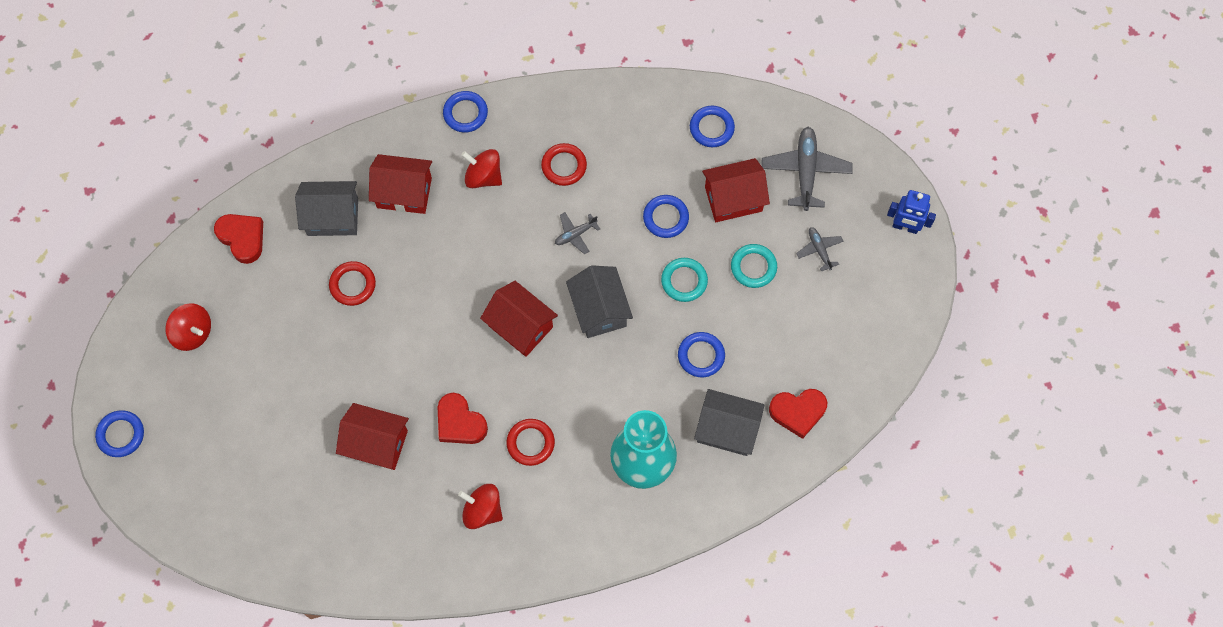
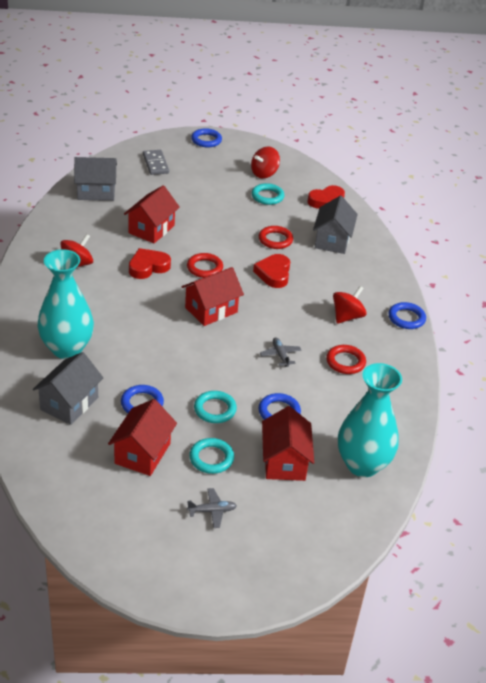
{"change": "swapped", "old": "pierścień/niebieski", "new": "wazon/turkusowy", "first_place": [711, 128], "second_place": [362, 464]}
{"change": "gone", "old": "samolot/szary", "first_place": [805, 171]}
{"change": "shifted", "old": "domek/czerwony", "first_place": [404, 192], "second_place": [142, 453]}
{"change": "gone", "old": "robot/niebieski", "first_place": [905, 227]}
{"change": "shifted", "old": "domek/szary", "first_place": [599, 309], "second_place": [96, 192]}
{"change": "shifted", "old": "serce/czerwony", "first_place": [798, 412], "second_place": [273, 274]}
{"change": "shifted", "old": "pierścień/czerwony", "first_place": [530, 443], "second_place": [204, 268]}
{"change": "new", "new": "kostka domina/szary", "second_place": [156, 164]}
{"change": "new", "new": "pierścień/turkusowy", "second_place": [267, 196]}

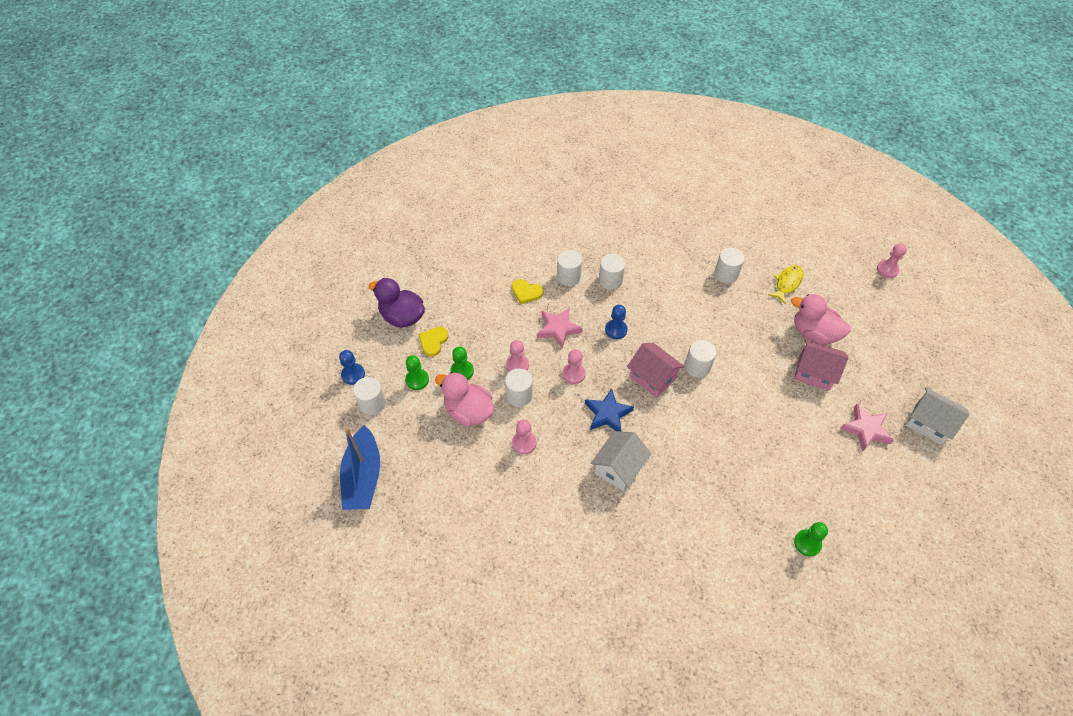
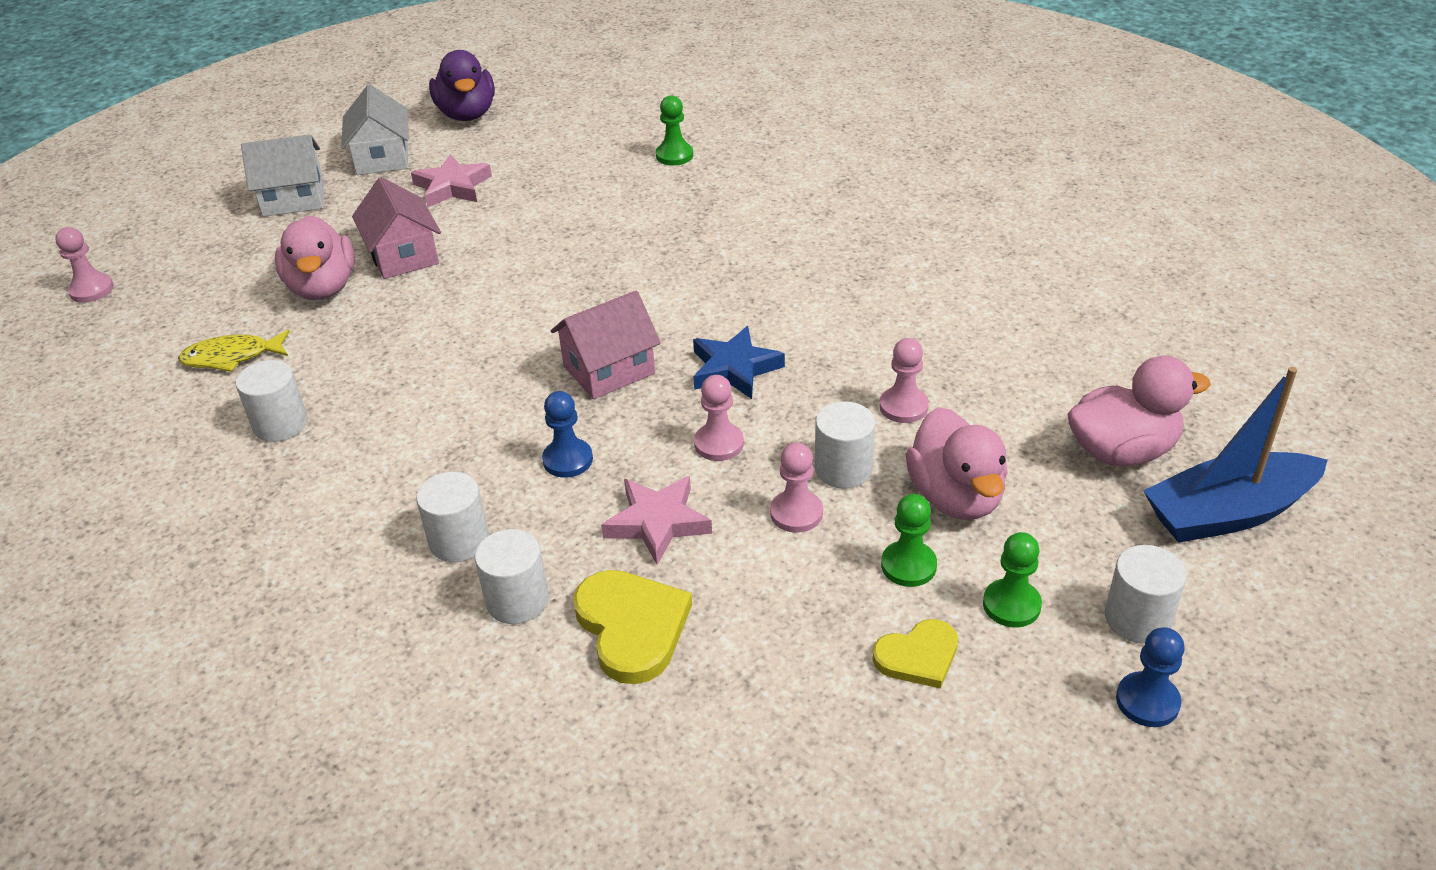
{"change": "shifted", "old": "kaczka/fioletowy", "first_place": [402, 317], "second_place": [467, 114]}
{"change": "scaled", "old": "serce/żółty", "first_place": [526, 292], "second_place": [632, 627], "factor": 1.58}
{"change": "gone", "old": "walec/biały", "first_place": [697, 366]}
{"change": "rotated", "old": "domek/różowy", "first_place": [652, 377], "second_place": [609, 370], "degrees": 60}
{"change": "rotated", "old": "łódka/niebieski", "first_place": [363, 477], "second_place": [1228, 513], "degrees": -150}
{"change": "shifted", "old": "domek/biały", "first_place": [619, 468], "second_place": [293, 199]}
{"change": "new", "new": "kaczka/różowy", "second_place": [1122, 451]}

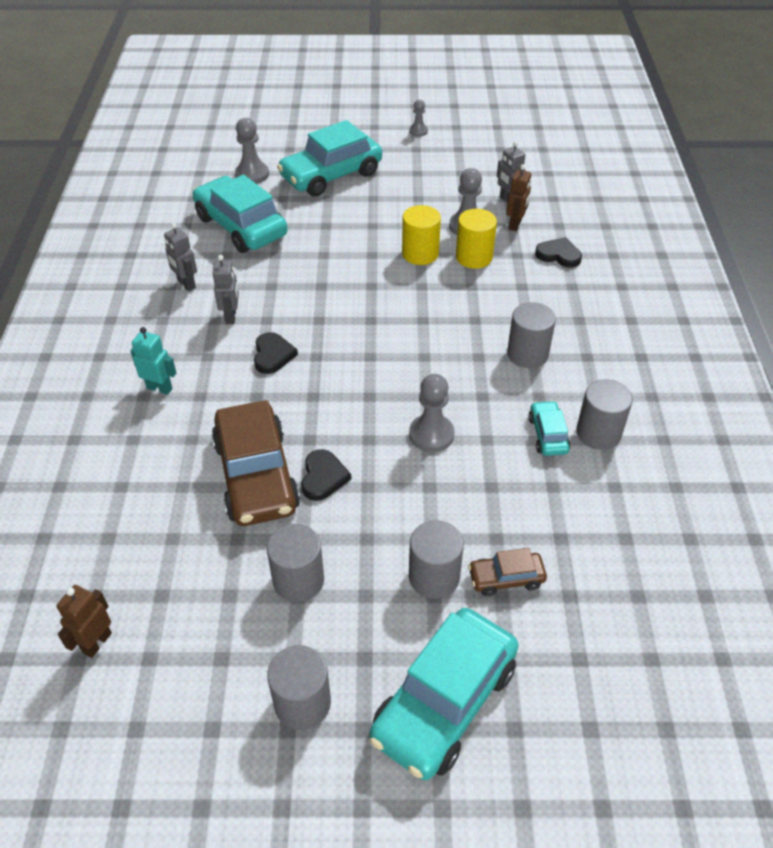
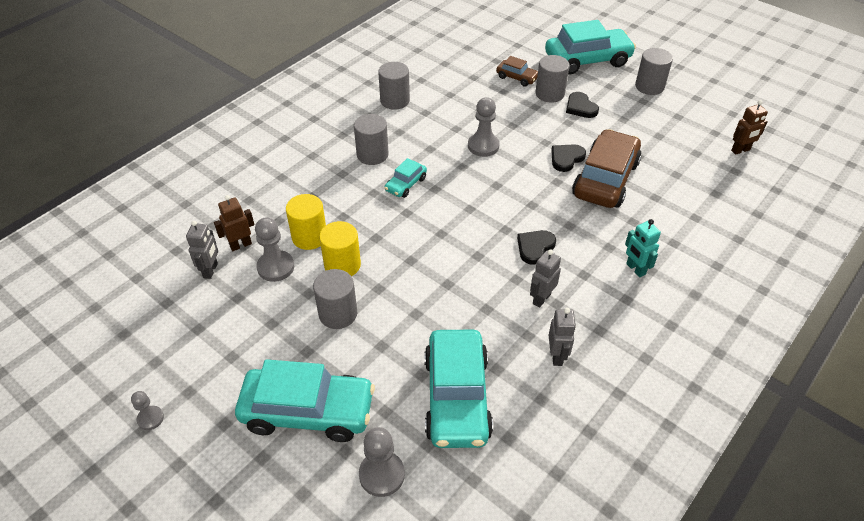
{"change": "shifted", "old": "serce/czarny", "first_place": [558, 255], "second_place": [580, 107]}
{"change": "shifted", "old": "samochód/turkusowy", "first_place": [547, 434], "second_place": [406, 184]}
{"change": "shifted", "old": "walec/szary", "first_place": [298, 580], "second_place": [338, 314]}

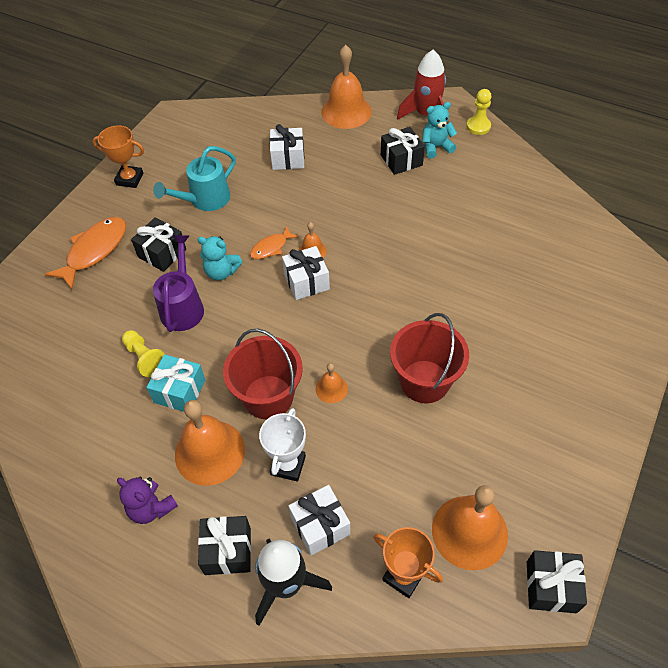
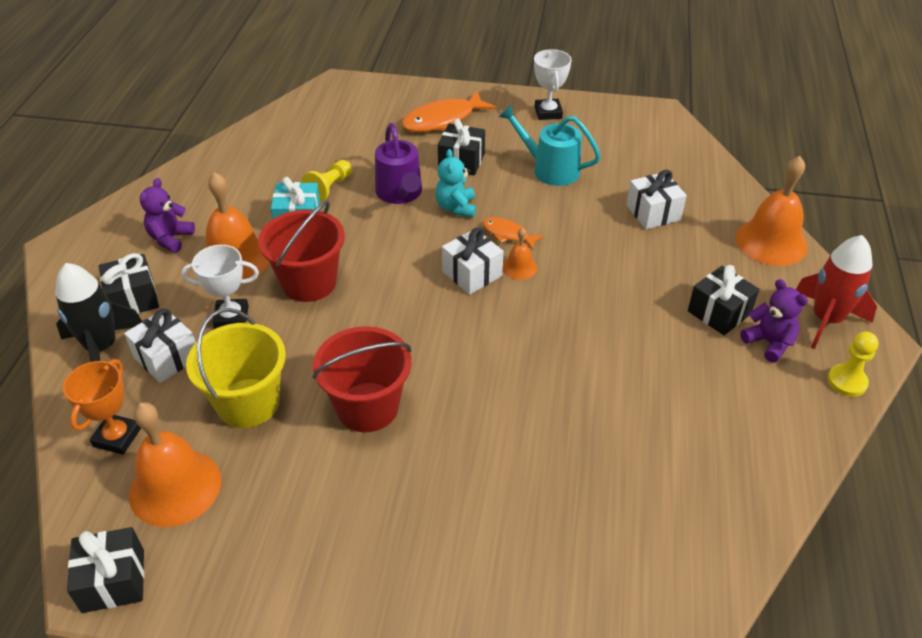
{"change": "repainted", "old": "miś/turkusowy", "new": "miś/fioletowy", "first_place": [436, 147], "second_place": [769, 342]}
{"change": "repainted", "old": "puchar/pomarańczowy", "new": "puchar/biały", "first_place": [129, 179], "second_place": [548, 112]}
{"change": "rotated", "old": "ryba/pomarańczowy", "first_place": [94, 251], "second_place": [443, 120], "degrees": 135}
{"change": "rotated", "old": "konewka/fioletowy", "first_place": [183, 306], "second_place": [400, 194], "degrees": 90}
{"change": "gone", "old": "dzwonek/pomarańczowy", "first_place": [331, 389]}
{"change": "new", "new": "wiadro/żółty", "second_place": [248, 403]}

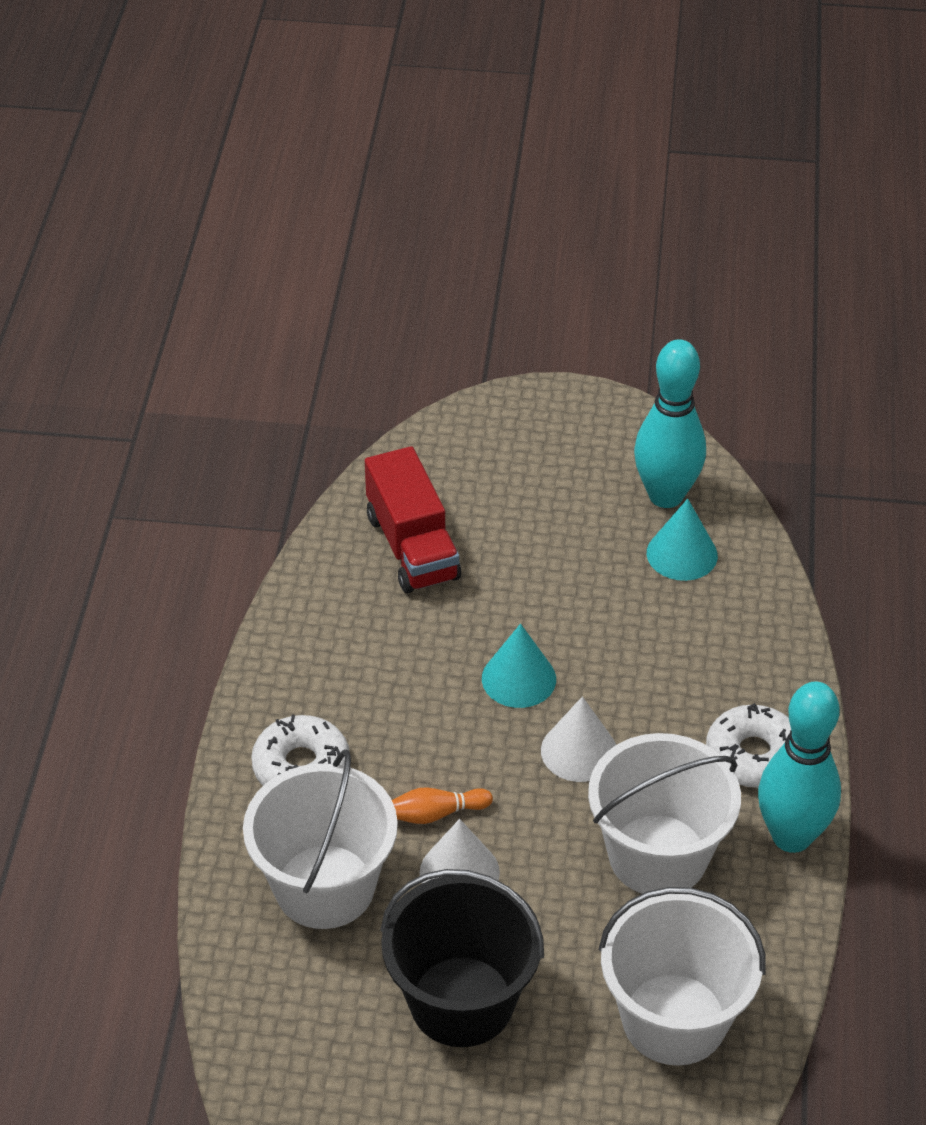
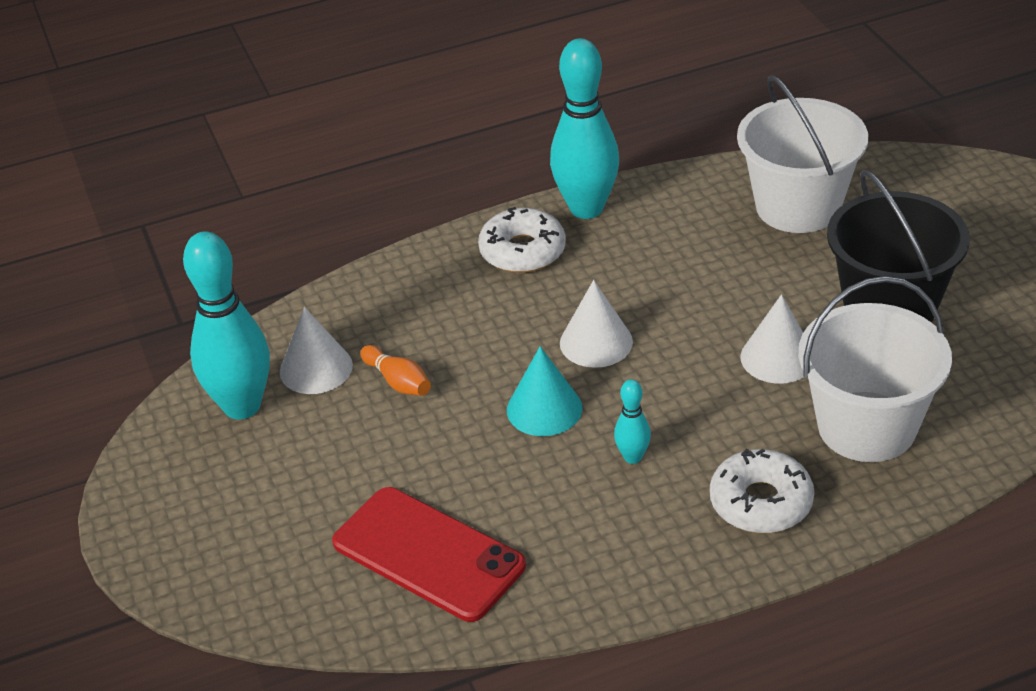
{"change": "swapped", "old": "ciężarówka/czerwony", "new": "telefon/czerwony", "first_place": [412, 547], "second_place": [428, 554]}
{"change": "repainted", "old": "stożek/turkusowy", "new": "stożek/biały", "first_place": [682, 554], "second_place": [316, 368]}
{"change": "gone", "old": "wiadro/biały", "first_place": [658, 855]}
{"change": "shifted", "old": "kręgiel/pomarańczowy", "first_place": [437, 813], "second_place": [398, 381]}
{"change": "new", "new": "kręgiel/turkusowy", "second_place": [632, 457]}

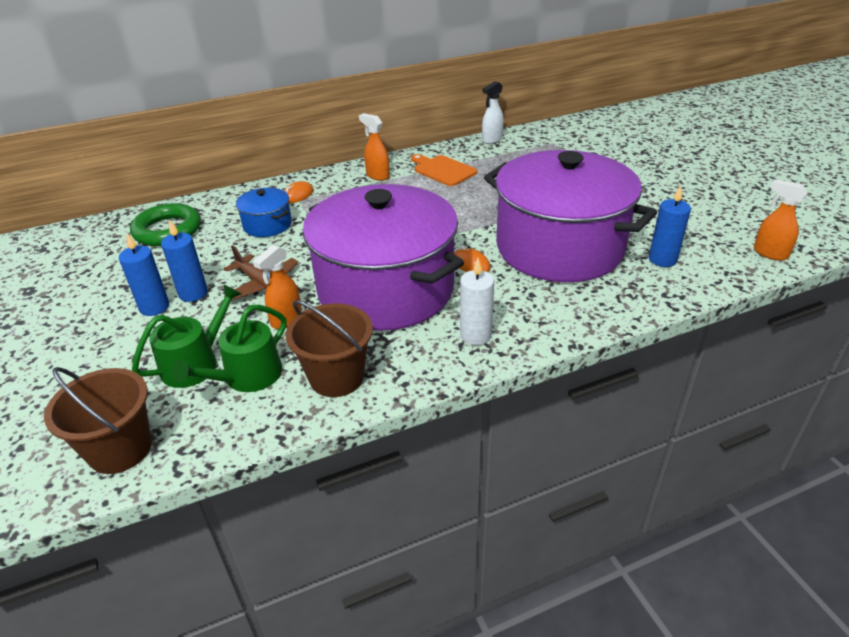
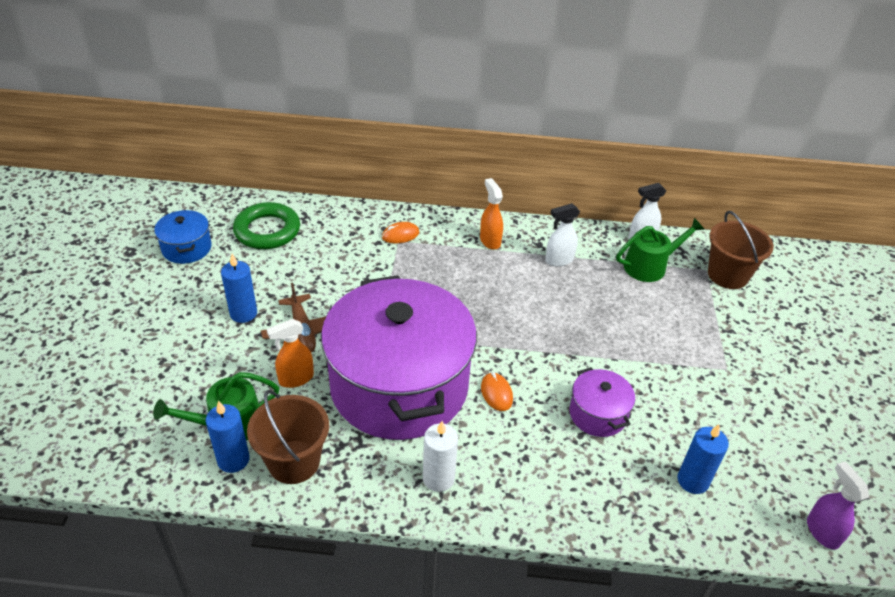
{"change": "scaled", "old": "garnek/fioletowy", "first_place": [559, 247], "second_place": [597, 414], "factor": 0.41}
{"change": "swapped", "old": "deska do krojenia/pomarańczowy", "new": "spryskiwacz/biały", "first_place": [443, 170], "second_place": [558, 260]}
{"change": "repainted", "old": "spryskiwacz/pomarańczowy", "new": "spryskiwacz/fioletowy", "first_place": [770, 253], "second_place": [822, 532]}
{"change": "shifted", "old": "garnek/niebieski", "first_place": [267, 225], "second_place": [186, 248]}
{"change": "shifted", "old": "świeca/niebieski", "first_place": [154, 307], "second_place": [233, 460]}
{"change": "shifted", "old": "konewka/zielony", "first_place": [195, 363], "second_place": [649, 266]}
{"change": "shifted", "old": "wiadro/brązowy", "first_place": [120, 449], "second_place": [727, 275]}

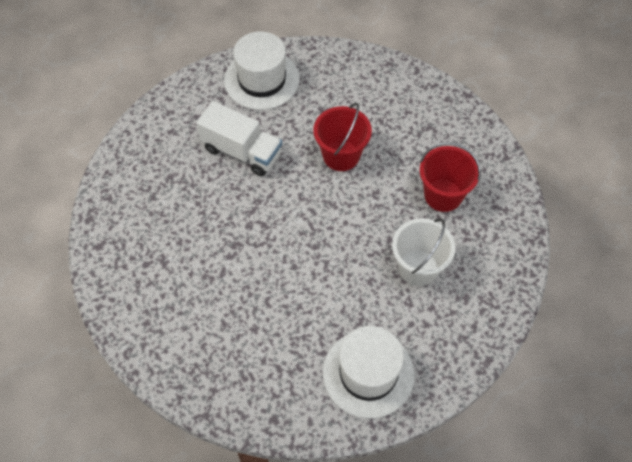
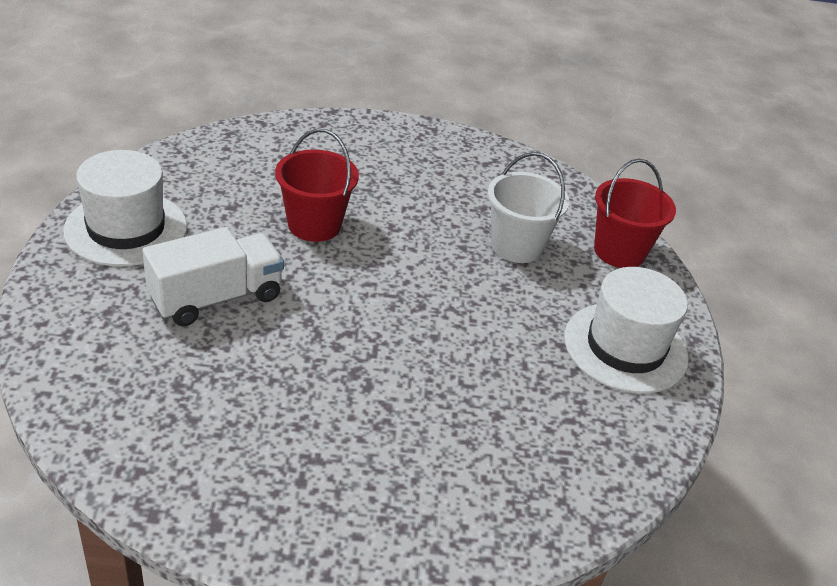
{"change": "shifted", "old": "wiadro/czerwony", "first_place": [443, 195], "second_place": [619, 251]}

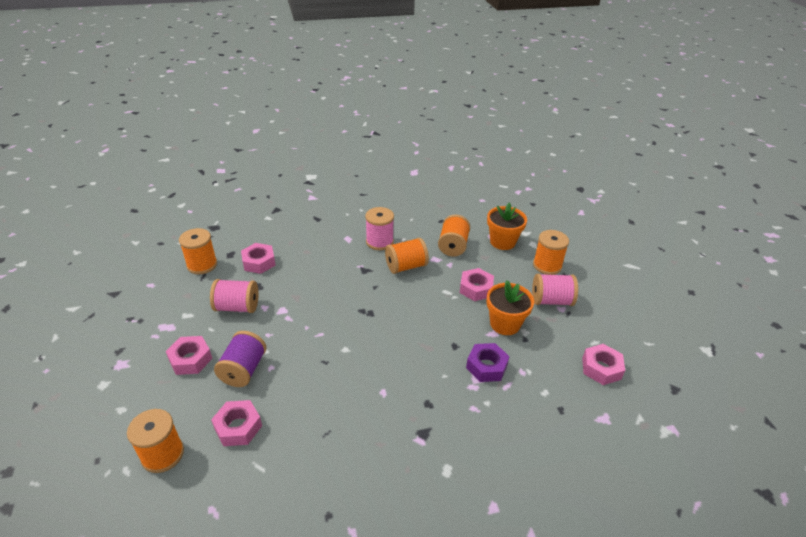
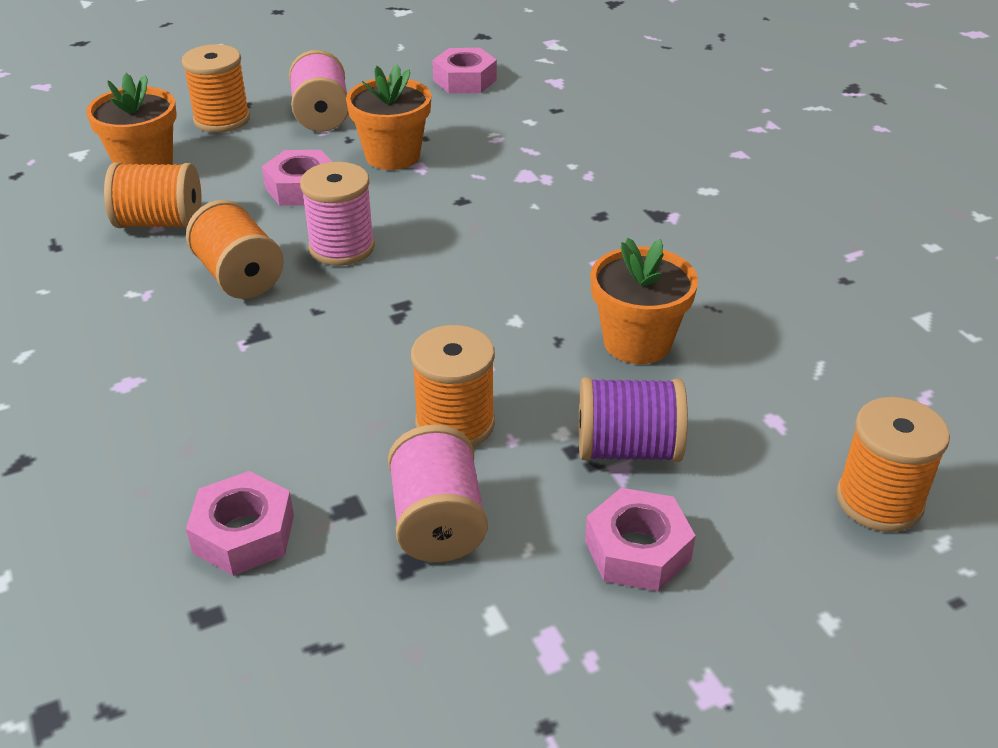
{"change": "shifted", "old": "szpulka/różowy", "first_place": [379, 242], "second_place": [342, 247]}
{"change": "shifted", "old": "szpulka/pomarańczowy", "first_place": [202, 265], "second_place": [455, 423]}
{"change": "gone", "old": "nakrętka/fioletowy", "first_place": [486, 366]}
{"change": "gone", "old": "nakrętka/różowy", "first_place": [238, 427]}
{"change": "new", "new": "doniczka/pomarańczowy", "second_place": [637, 342]}

